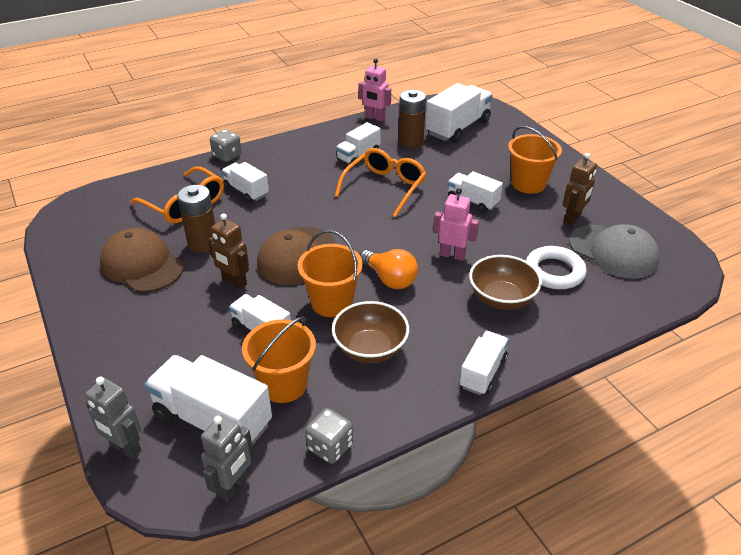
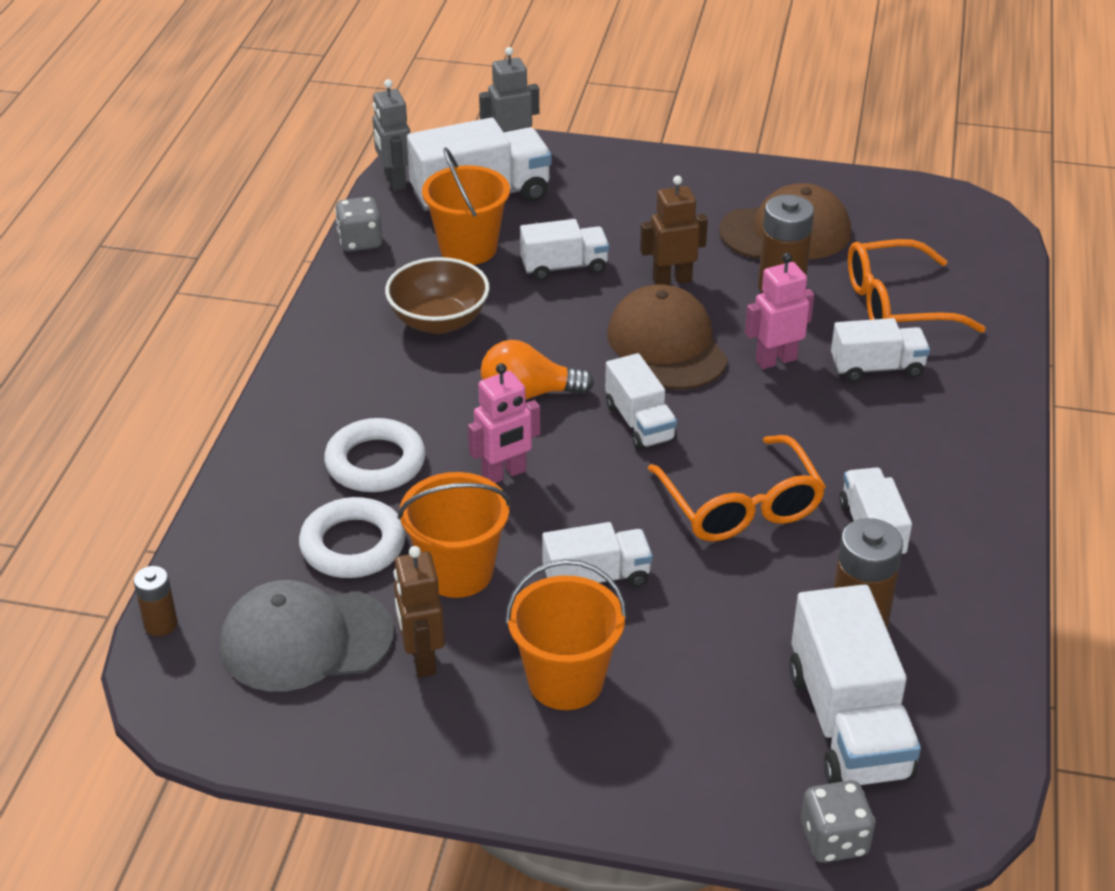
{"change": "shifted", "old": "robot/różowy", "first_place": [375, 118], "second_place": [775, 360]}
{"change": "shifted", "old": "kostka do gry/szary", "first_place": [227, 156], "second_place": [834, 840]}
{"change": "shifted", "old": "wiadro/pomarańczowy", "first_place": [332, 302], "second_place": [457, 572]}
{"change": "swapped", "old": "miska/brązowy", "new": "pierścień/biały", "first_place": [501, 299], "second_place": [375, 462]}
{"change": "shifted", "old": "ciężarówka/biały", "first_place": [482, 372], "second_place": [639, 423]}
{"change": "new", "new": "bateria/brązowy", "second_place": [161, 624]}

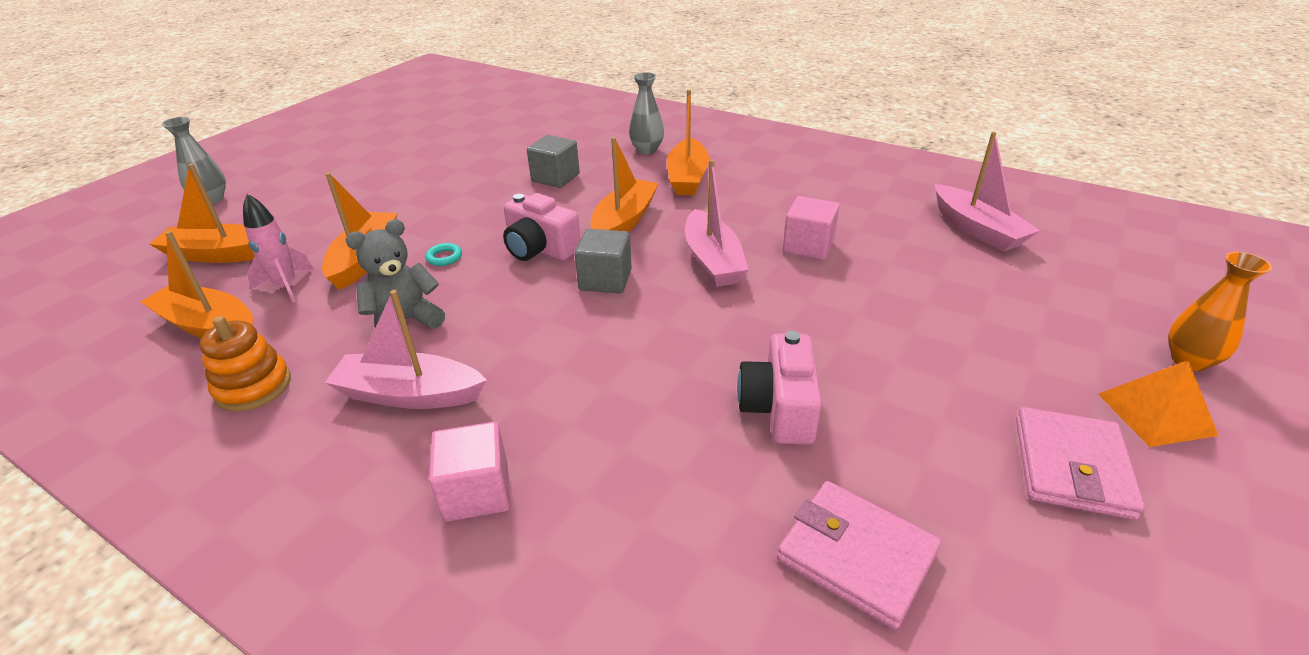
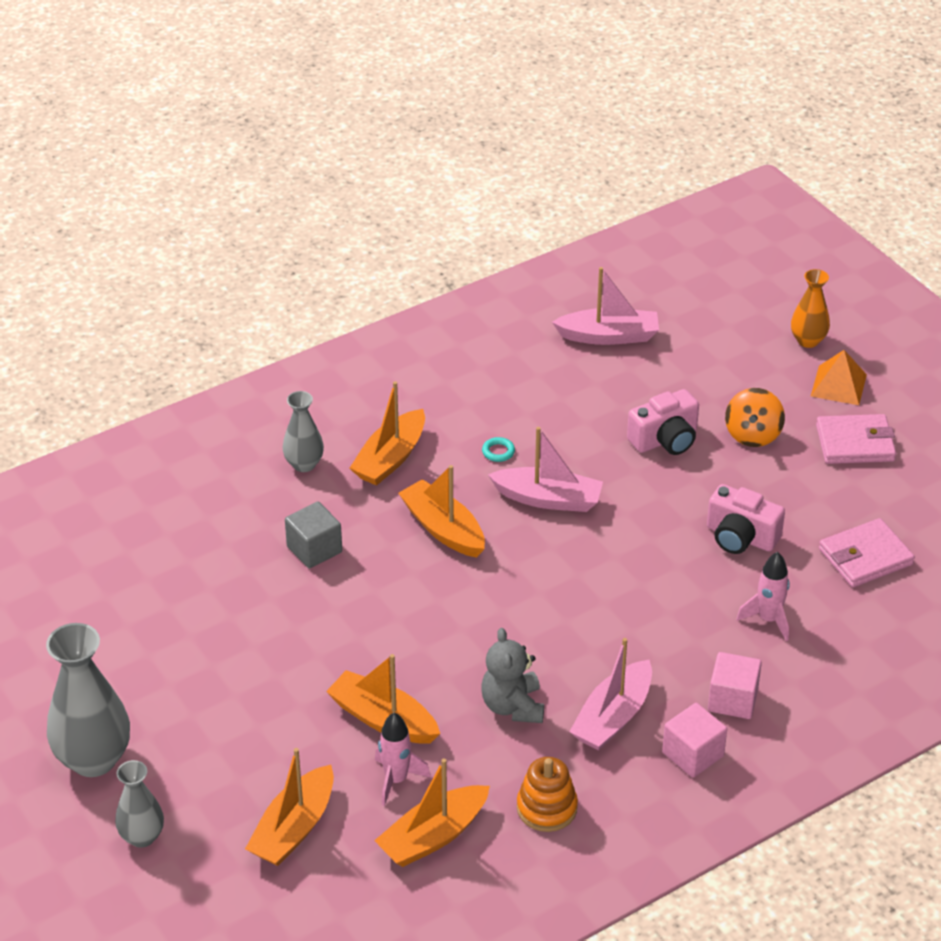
{"change": "rotated", "old": "łódka/pomarańczowy", "first_place": [687, 178], "second_place": [390, 459], "degrees": 90}
{"change": "shifted", "old": "aparat fotograficzny/różowy", "first_place": [540, 249], "second_place": [665, 440]}
{"change": "shifted", "old": "sześcian/różowy", "first_place": [808, 246], "second_place": [693, 754]}
{"change": "gone", "old": "sześcian/szary", "first_place": [605, 280]}
{"change": "shifted", "old": "pierścień/turkusowy", "first_place": [444, 257], "second_place": [498, 452]}
{"change": "rotated", "old": "portfel/różowy", "first_place": [1071, 466], "second_place": [855, 443], "degrees": -45}
{"change": "new", "new": "bączek/pomarańczowy", "second_place": [753, 434]}
{"change": "new", "new": "rakieta/różowy", "second_place": [768, 620]}
{"change": "new", "new": "wazon/szary", "second_place": [93, 759]}

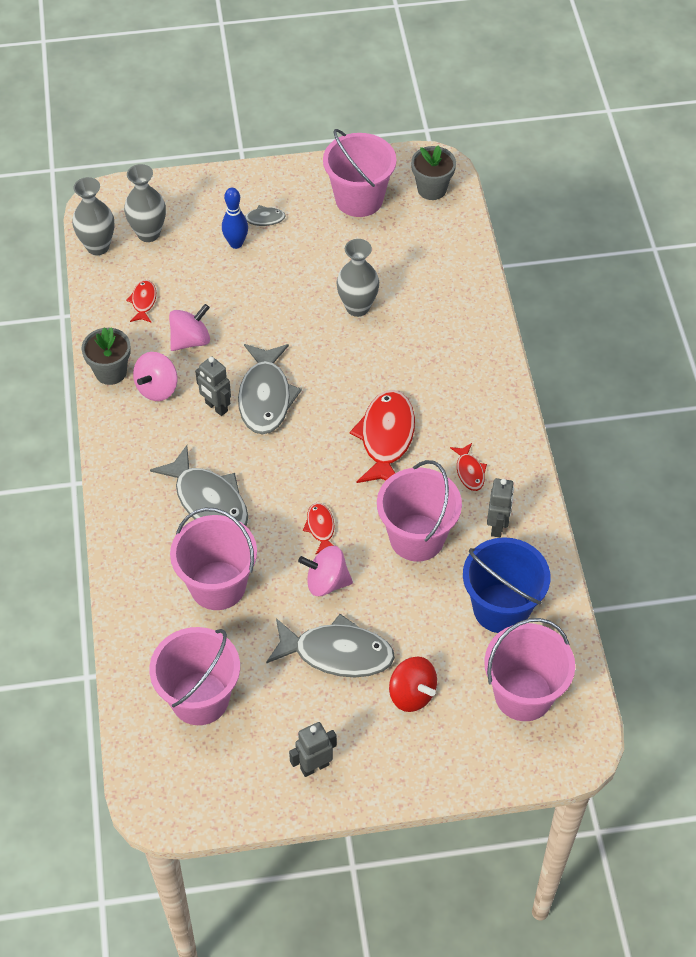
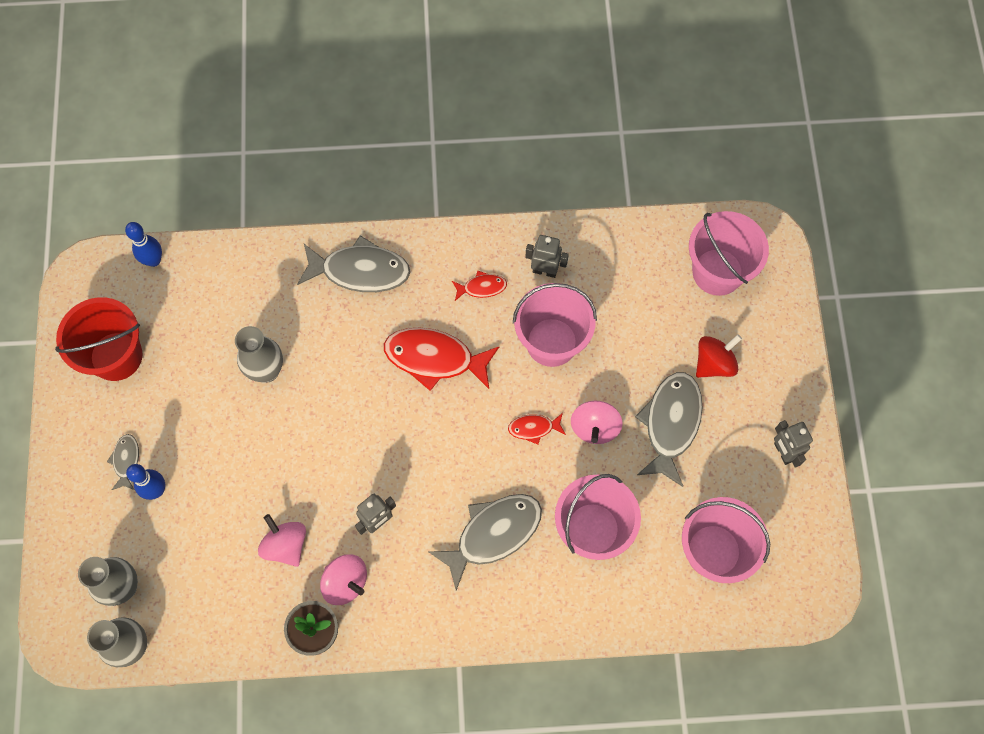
{"change": "repainted", "old": "wiadro/różowy", "new": "wiadro/czerwony", "first_place": [359, 199], "second_place": [116, 356]}
{"change": "gone", "old": "doniczka/szary", "first_place": [432, 189]}
{"change": "gone", "old": "ryba/czerwony", "first_place": [143, 302]}
{"change": "shifted", "old": "ryba/szary", "first_place": [265, 397], "second_place": [360, 271]}
{"change": "gone", "old": "wiadro/niebieski", "first_place": [501, 608]}
{"change": "new", "new": "kręgiel/niebieski", "second_place": [154, 260]}

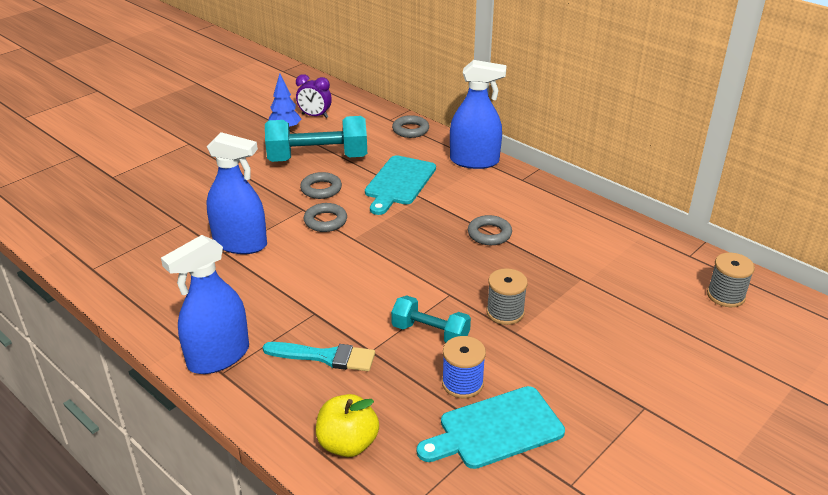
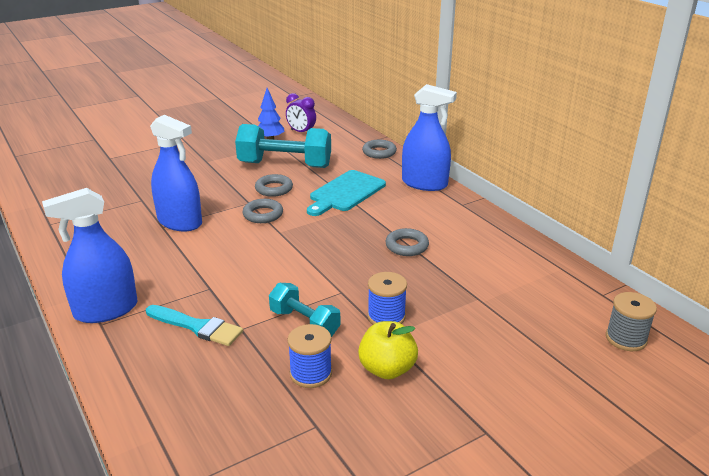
{"change": "repainted", "old": "szpulka/szary", "new": "szpulka/niebieski", "first_place": [505, 312], "second_place": [386, 316]}
{"change": "gone", "old": "deska do krojenia/turkusowy", "first_place": [495, 429]}
{"change": "shifted", "old": "jabłko/żółty", "first_place": [348, 444], "second_place": [387, 369]}

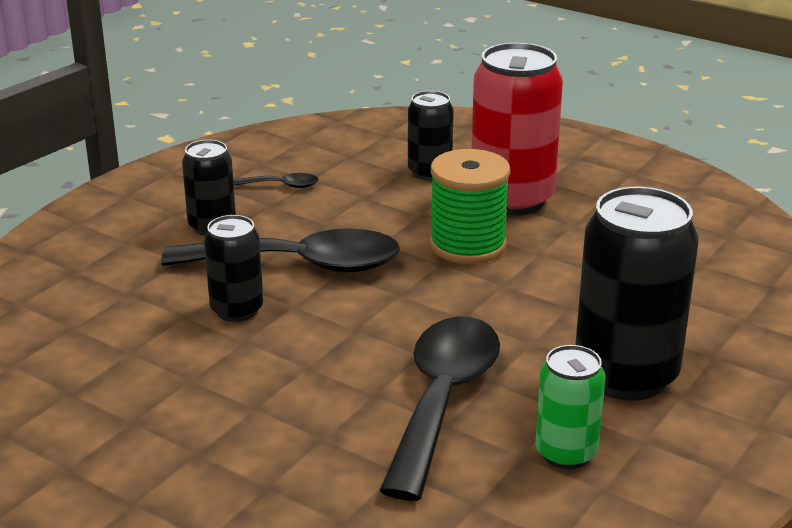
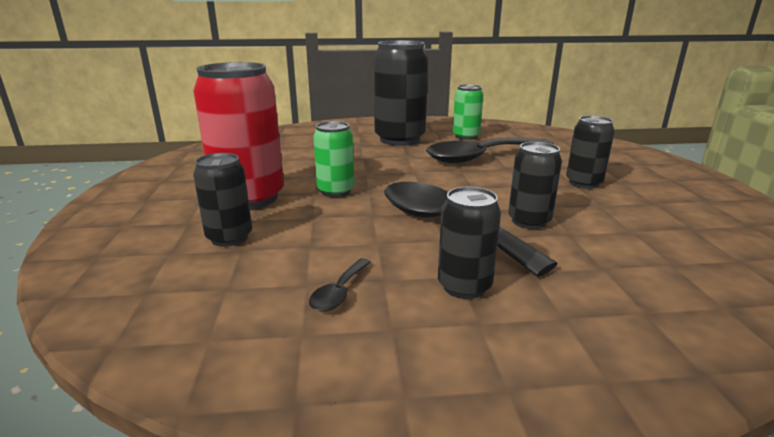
{"change": "swapped", "old": "szpulka/zielony", "new": "puszka/zielony", "first_place": [467, 245], "second_place": [335, 191]}
{"change": "rotated", "old": "łyżka/czarny", "first_place": [282, 185], "second_place": [339, 292], "degrees": -120}
{"change": "new", "new": "puszka/czarny", "second_place": [583, 183]}

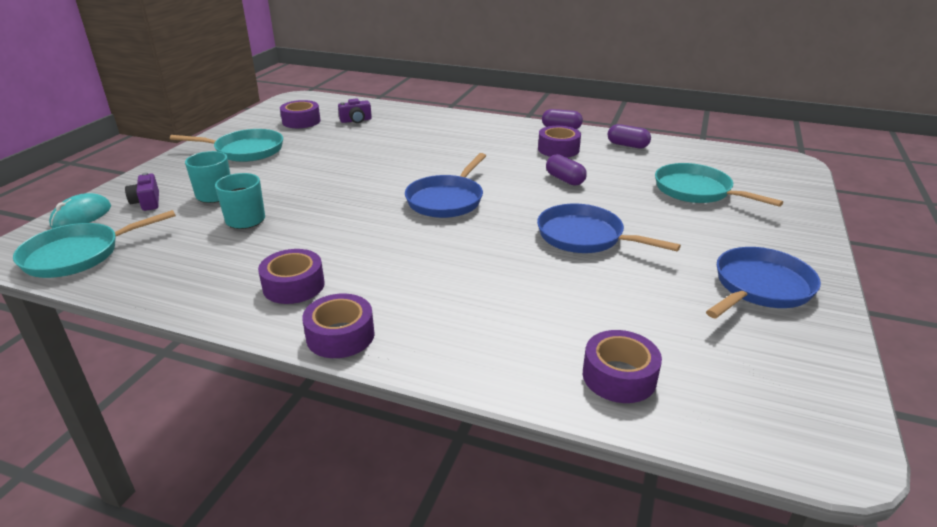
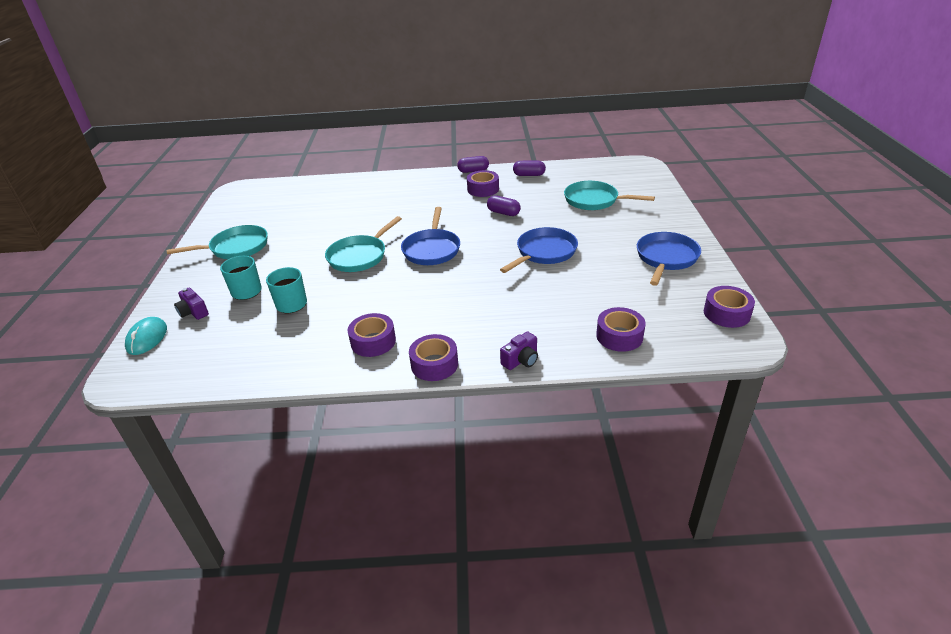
{"change": "shifted", "old": "aparat fotograficzny/fioletowy", "first_place": [356, 120], "second_place": [521, 360]}
{"change": "shifted", "old": "taśma klejąca/fioletowy", "first_place": [301, 121], "second_place": [726, 313]}
{"change": "rotated", "old": "patelnia/niebieski", "first_place": [585, 237], "second_place": [544, 252], "degrees": 120}
{"change": "shifted", "old": "patelnia/turkusowy", "first_place": [78, 255], "second_place": [359, 256]}

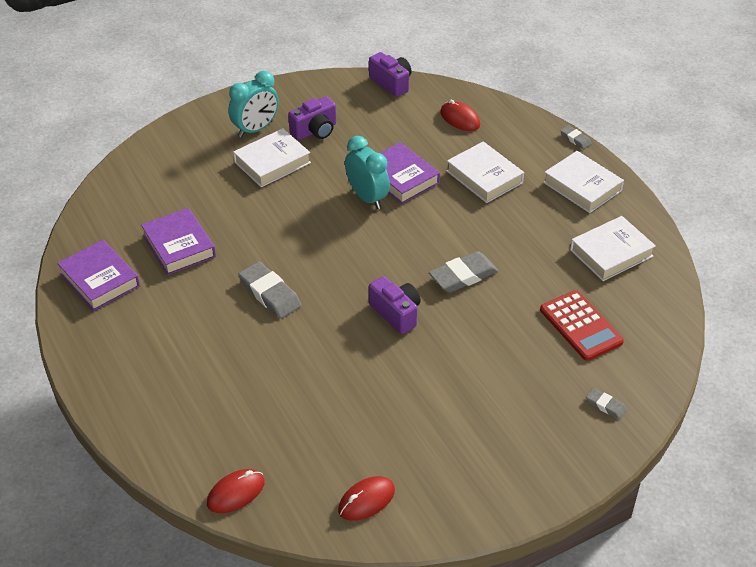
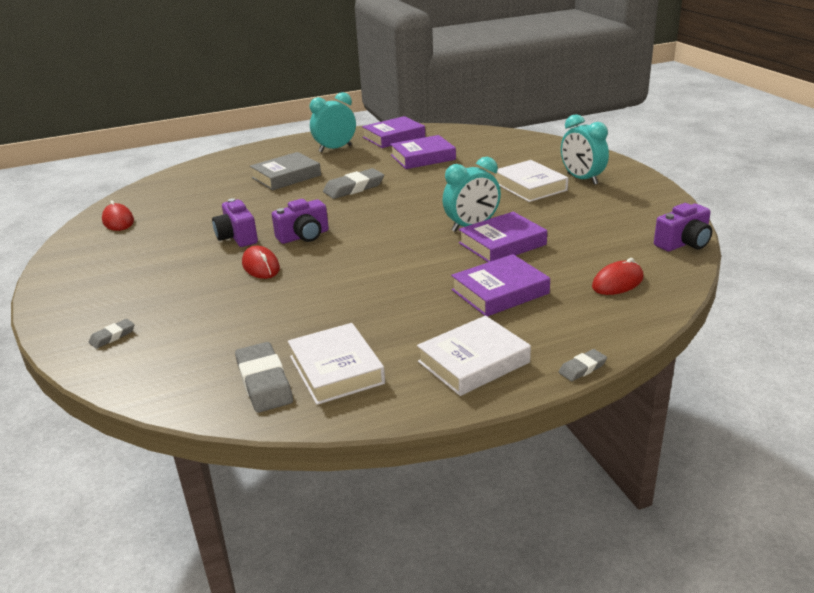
{"change": "shifted", "old": "aparat fotograficzny/fioletowy", "first_place": [315, 130], "second_place": [237, 237]}
{"change": "repainted", "old": "książka/biały", "new": "książka/fioletowy", "first_place": [484, 177], "second_place": [500, 292]}
{"change": "shifted", "old": "gumka do mazania/szary", "first_place": [463, 276], "second_place": [264, 382]}
{"change": "gone", "old": "kalkulator/czerwony", "first_place": [580, 326]}
{"change": "shifted", "old": "myszka/czerwony", "first_place": [236, 493], "second_place": [261, 266]}
{"change": "new", "new": "budzik/turkusowy", "second_place": [335, 149]}
{"change": "new", "new": "książka/szary", "second_place": [286, 176]}

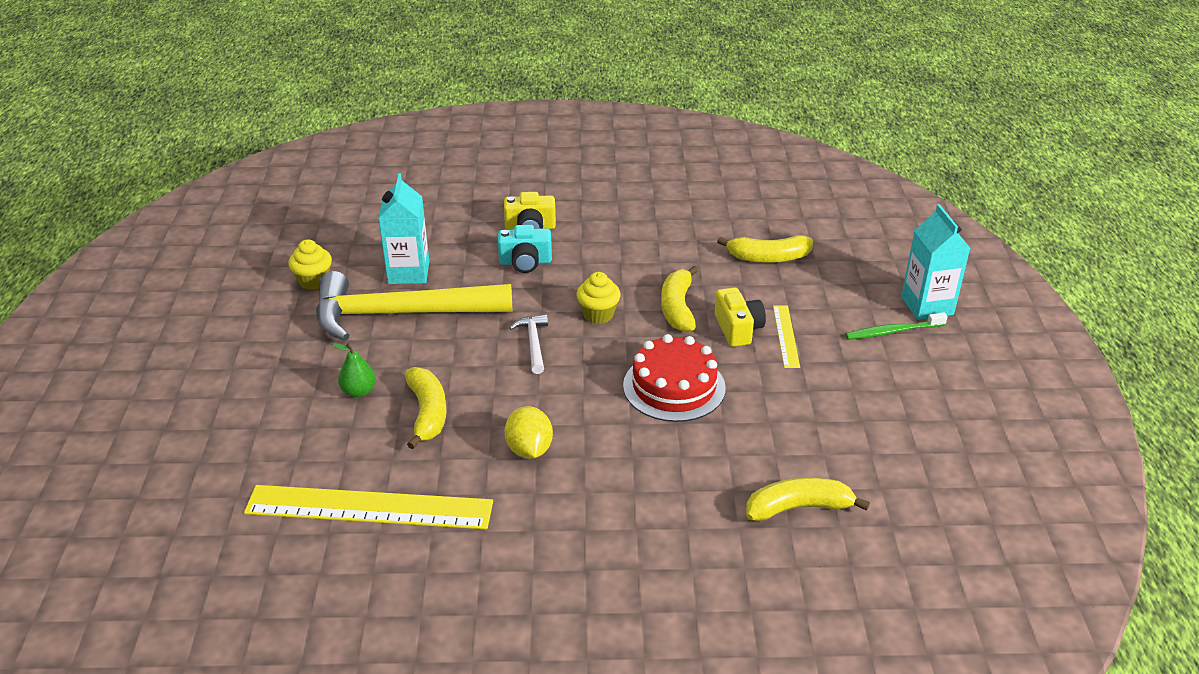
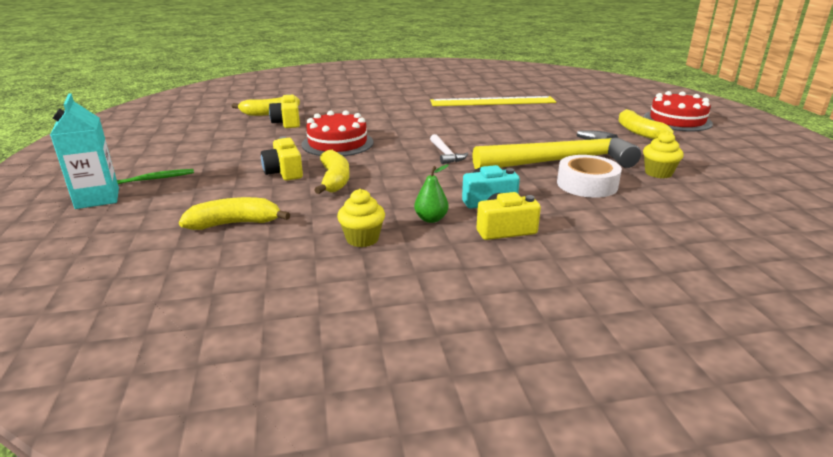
{"change": "swapped", "old": "karton mleka/turkusowy", "new": "taśma klejąca/biały", "first_place": [408, 272], "second_place": [587, 184]}
{"change": "shifted", "old": "muffinka/żółty", "first_place": [598, 314], "second_place": [362, 239]}
{"change": "gone", "old": "linijka/żółty", "first_place": [786, 336]}
{"change": "shifted", "old": "gruszka/zielony", "first_place": [359, 391], "second_place": [431, 219]}
{"change": "shifted", "old": "banan/żółty", "first_place": [427, 413], "second_place": [638, 132]}
{"change": "gone", "old": "cytryna/żółty", "first_place": [529, 449]}
{"change": "new", "new": "tort/czerwony", "second_place": [677, 120]}
{"change": "new", "new": "aparat fotograficzny/żółty", "second_place": [287, 122]}

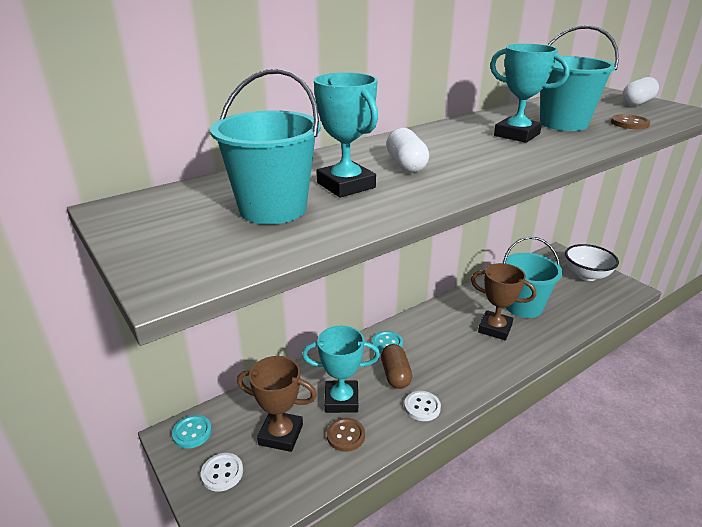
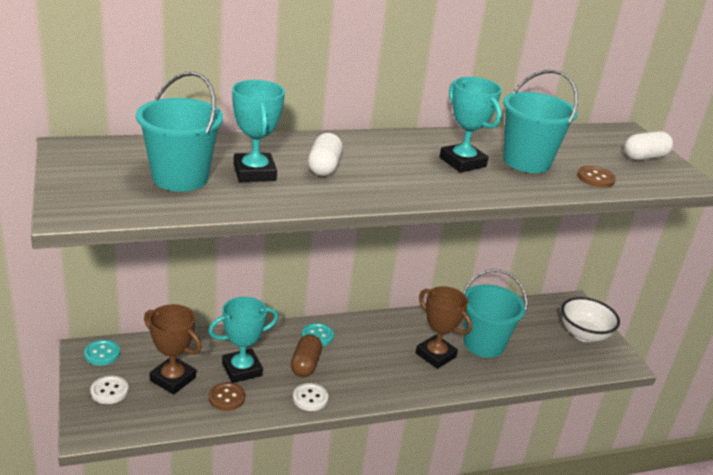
{"change": "rotated", "old": "puchar/turkusowy", "first_place": [341, 400], "second_place": [242, 369], "degrees": -45}

